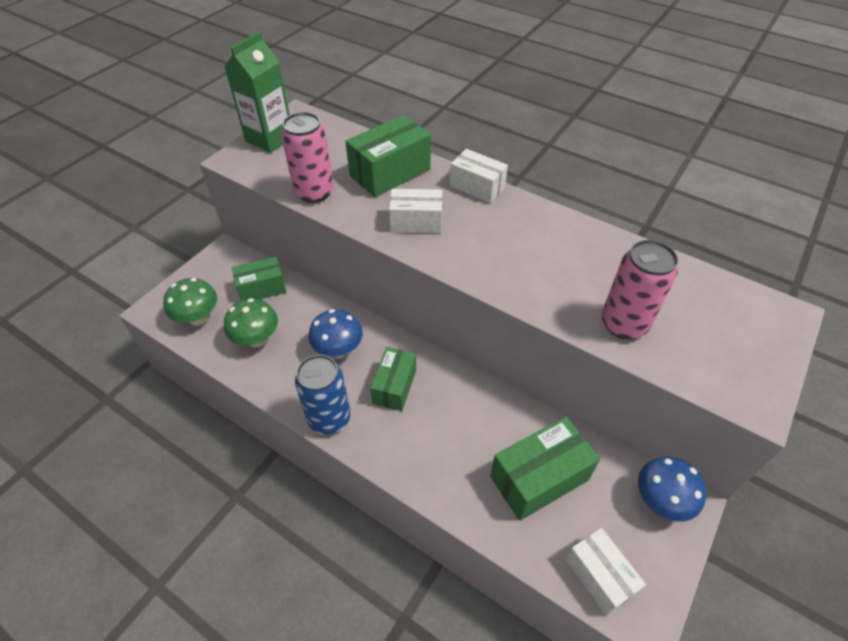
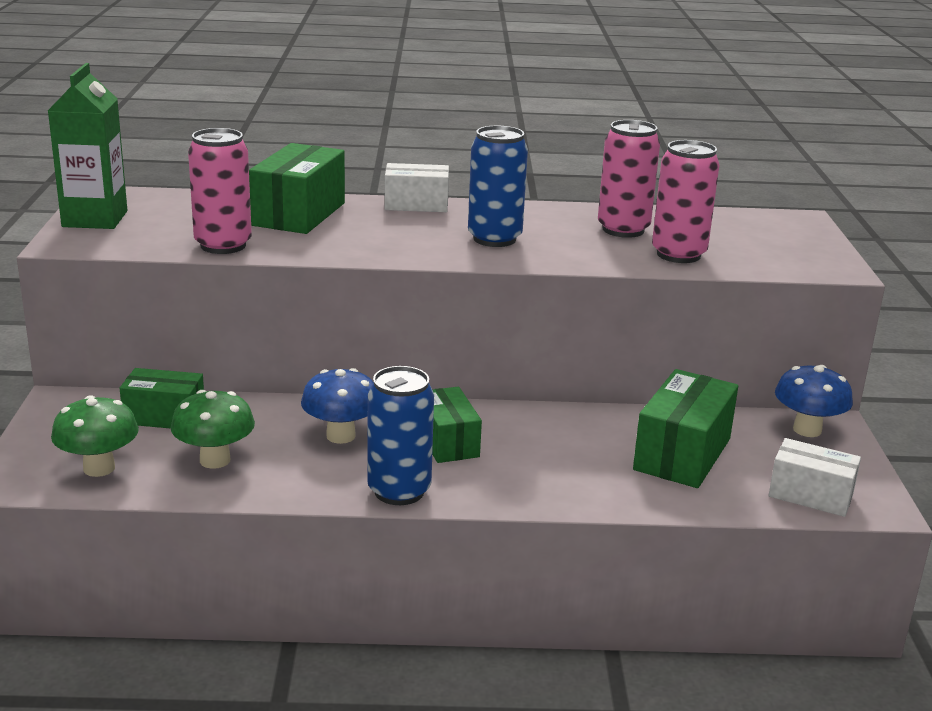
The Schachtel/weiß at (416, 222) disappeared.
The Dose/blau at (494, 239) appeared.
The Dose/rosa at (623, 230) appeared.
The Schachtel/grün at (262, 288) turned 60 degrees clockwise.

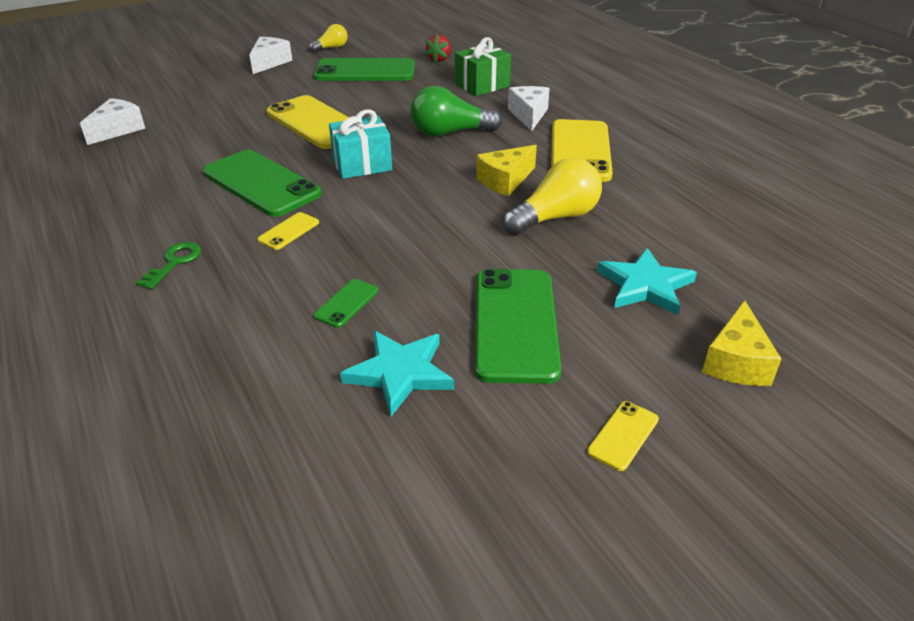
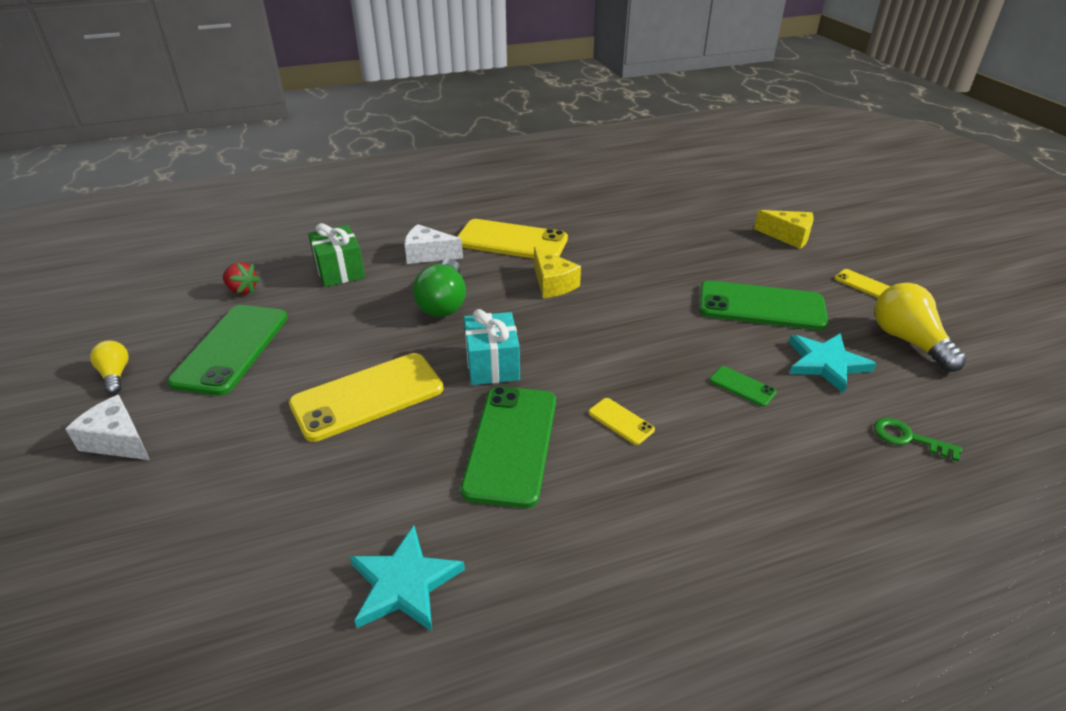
The Käse/weiß at (118, 130) disappeared.
The Schlüssel/grün moved from (174, 262) to (908, 438).
The Glühbirne/gelb moved from (555, 217) to (908, 341).
The Stern/türkis moved from (645, 285) to (404, 583).
The Handy/grün at (261, 183) turned 45 degrees counterclockwise.

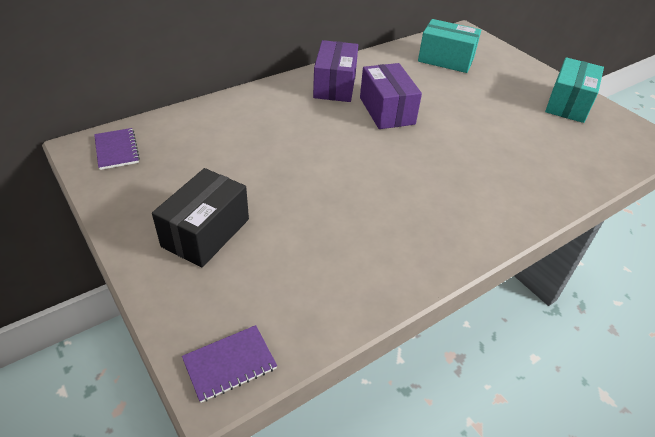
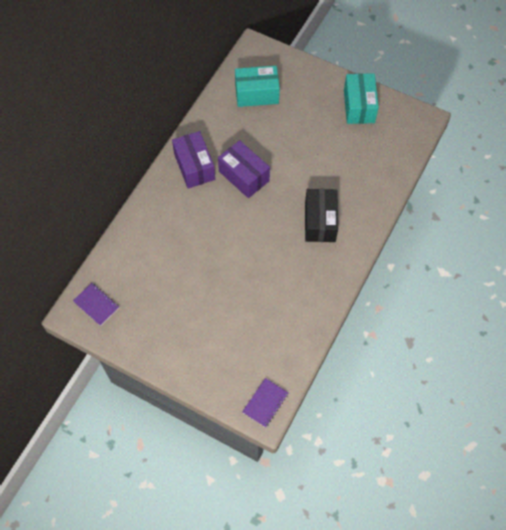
The Schachtel/schwarz moved from (206, 233) to (320, 222).

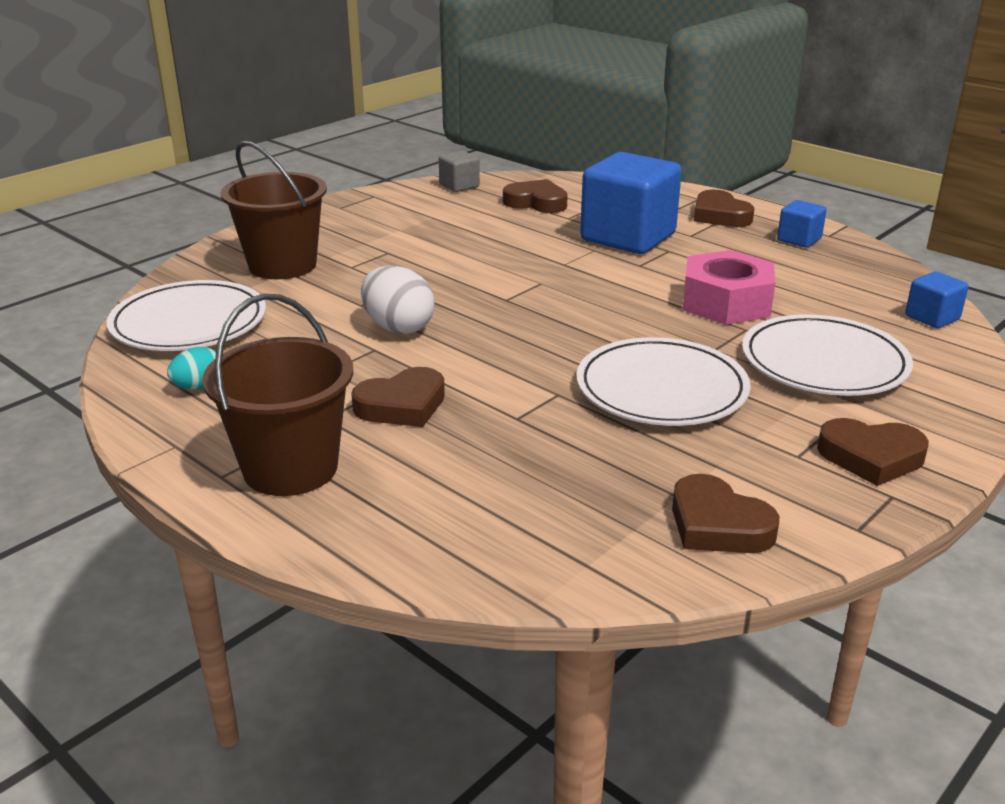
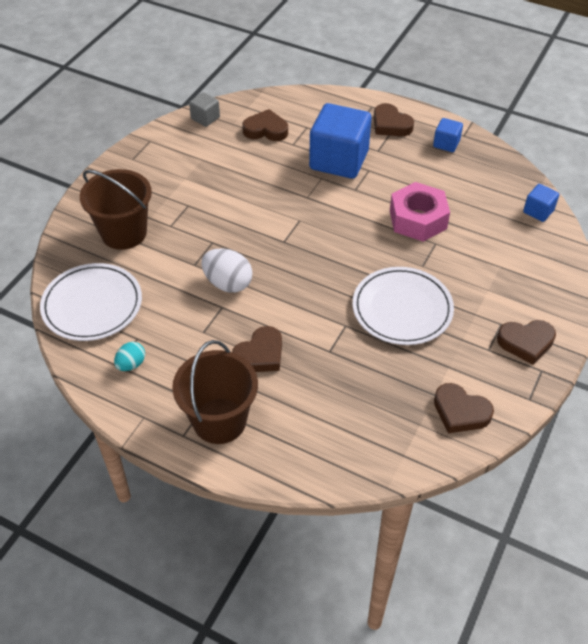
The Teller/weiß at (824, 362) disappeared.

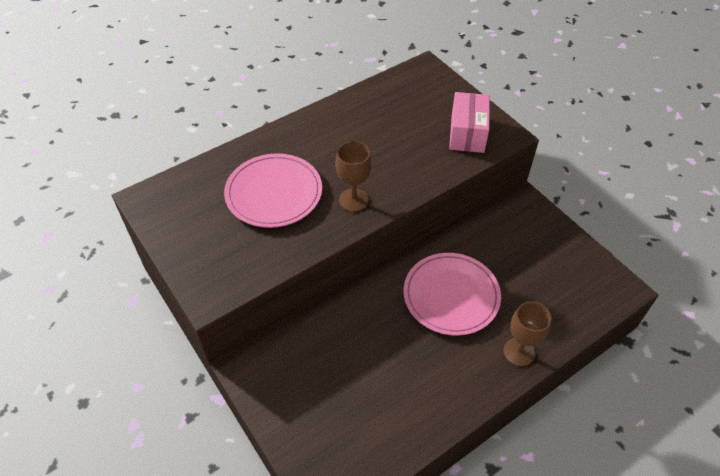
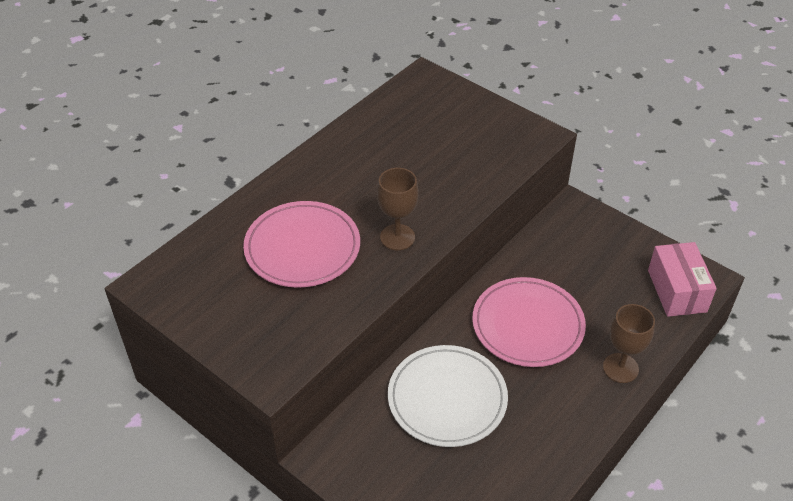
The Teller/weiß at (447, 398) appeared.
The Schachtel/rosa moved from (467, 133) to (677, 291).

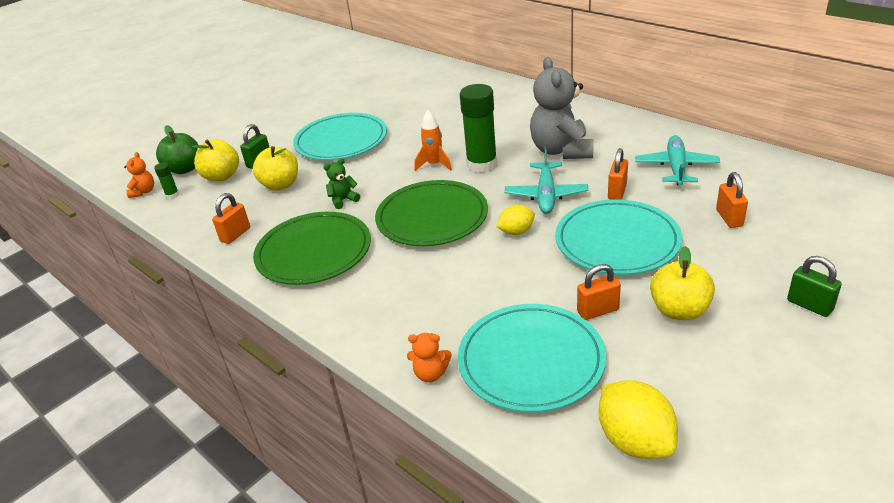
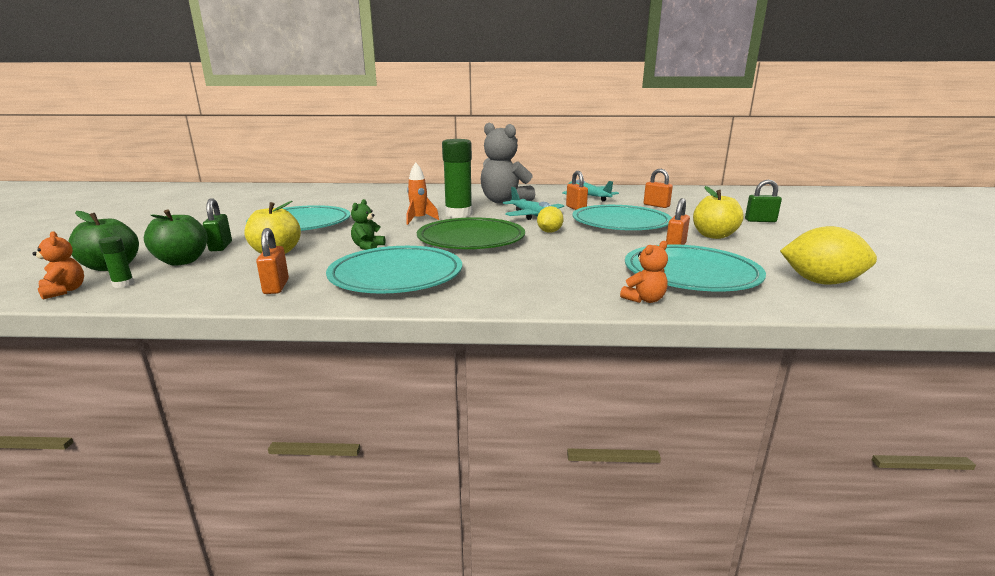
The Apfel/gelb at (221, 176) became the Apfel/grün at (182, 261).
The Teller/grün at (314, 252) became the Teller/türkis at (396, 275).

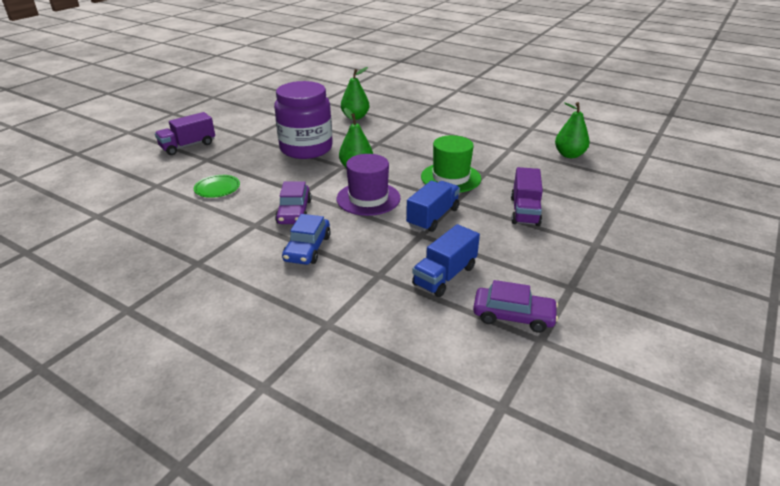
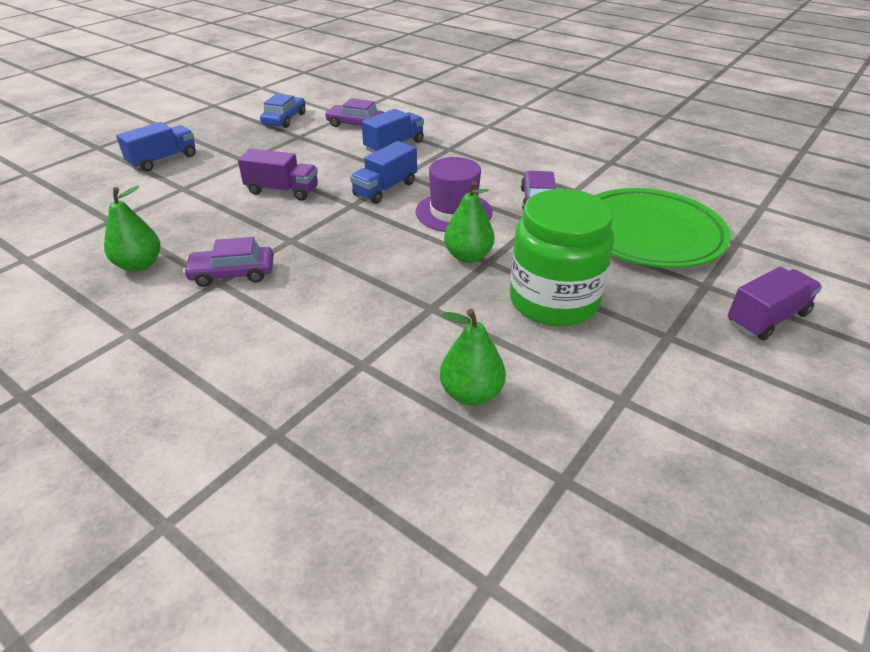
The Hut/grün at (450, 178) disappeared.
The Lastwagen/blau at (163, 160) appeared.
The Auto/lila at (232, 274) appeared.
The Auto/blau moved from (307, 248) to (284, 119).
The Einmachglas/lila at (306, 148) became the Einmachglas/grün at (553, 301).
The Lastwagen/lila at (525, 211) turned 90 degrees clockwise.
The Teller/grün at (217, 188) changed to 2.50 times the size.

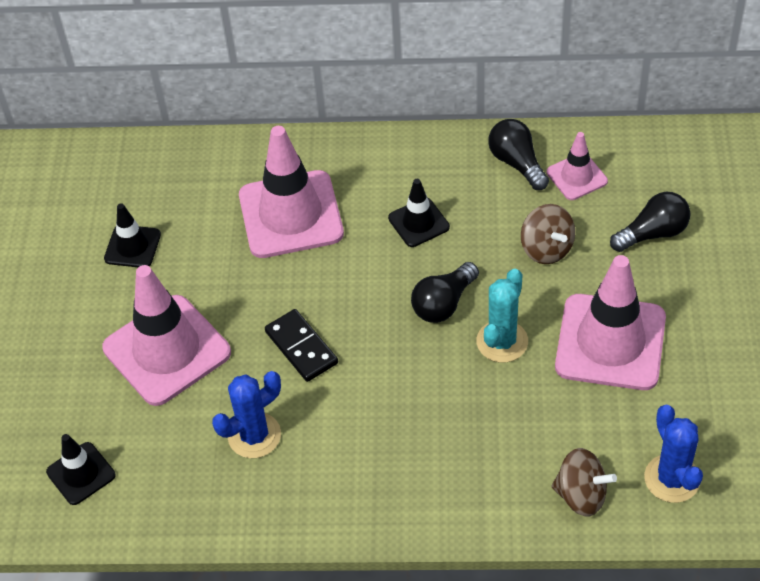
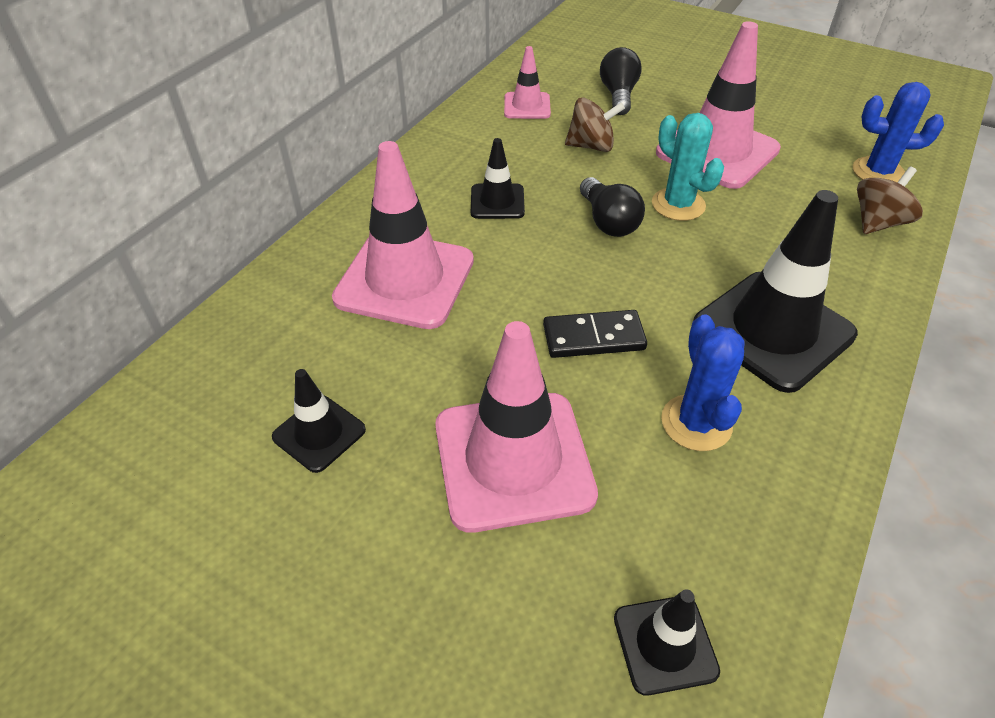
The Glühbirne/schwarz at (517, 163) disappeared.
The Leitkegel/schwarz at (773, 330) appeared.

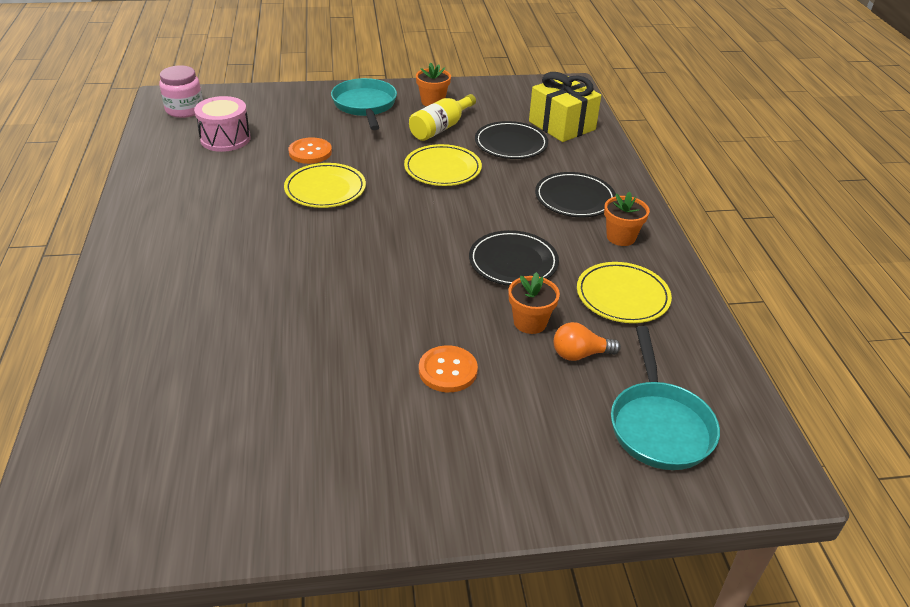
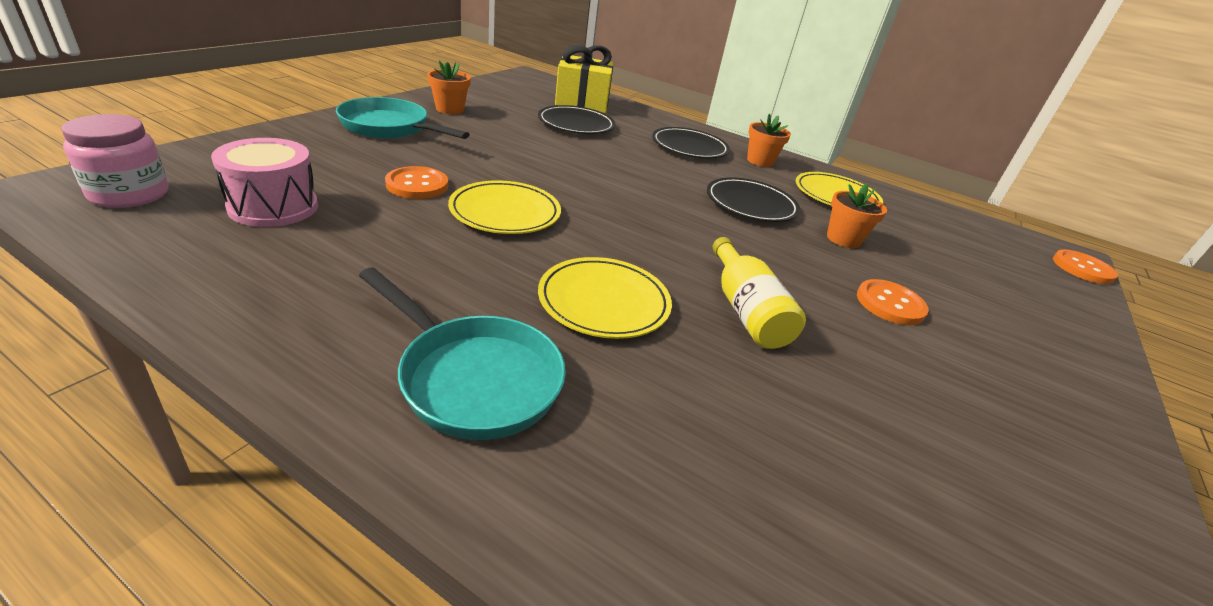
The Glühbirne/orange at (580, 354) disappeared.
The Knopf/orange at (1082, 268) appeared.
The Teller/gelb moved from (442, 169) to (604, 302).
The Flasche/gelb moved from (440, 128) to (745, 310).
The Pfanne/türkis moved from (659, 425) to (474, 378).

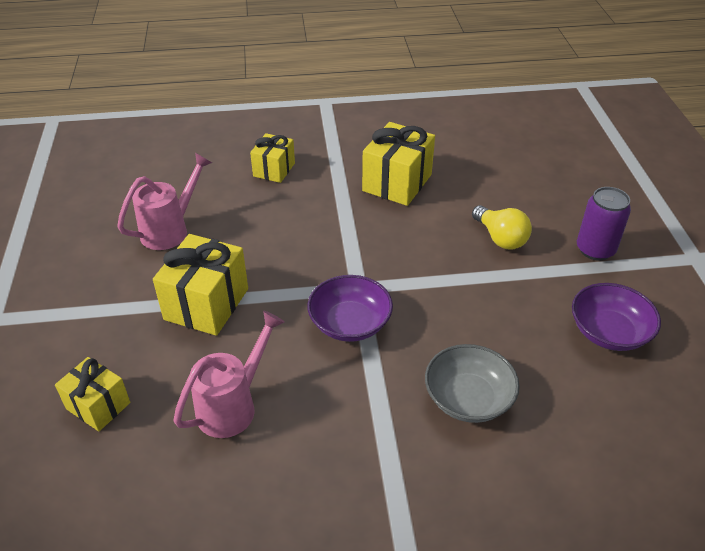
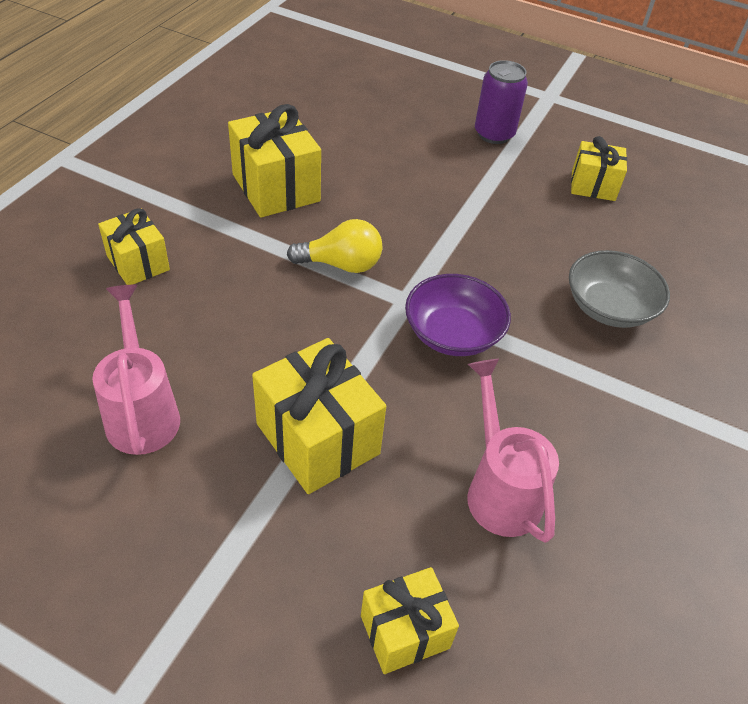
The Glühbirne/gelb moved from (500, 238) to (341, 264).
The Schüssel/lila at (609, 332) was replaced by the Geschenk/gelb at (593, 186).

